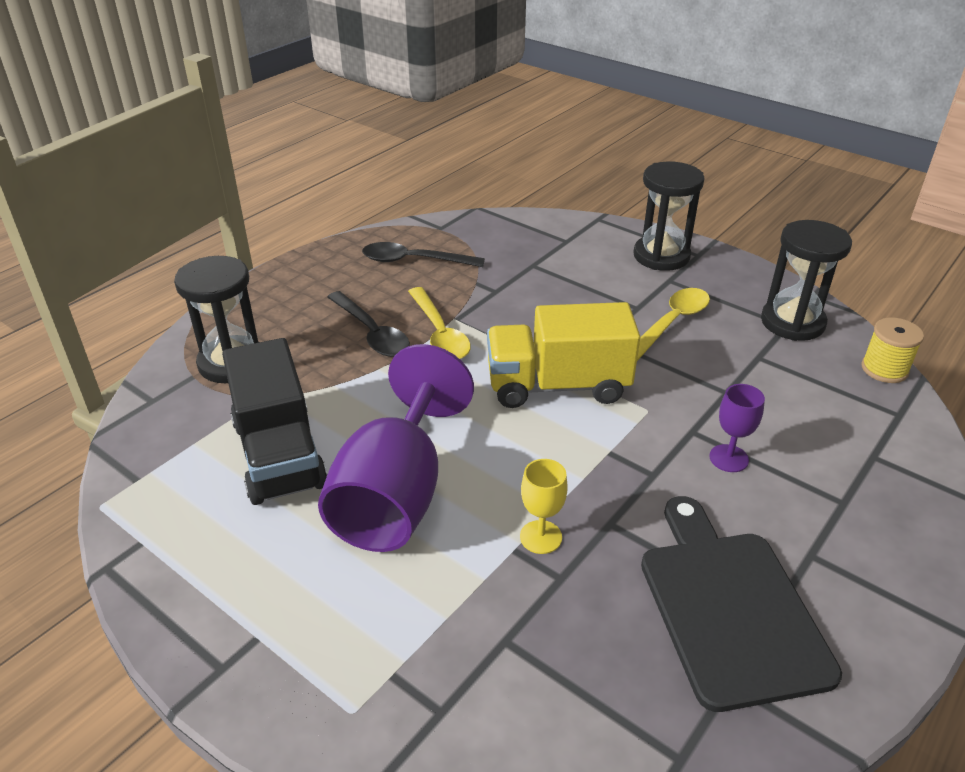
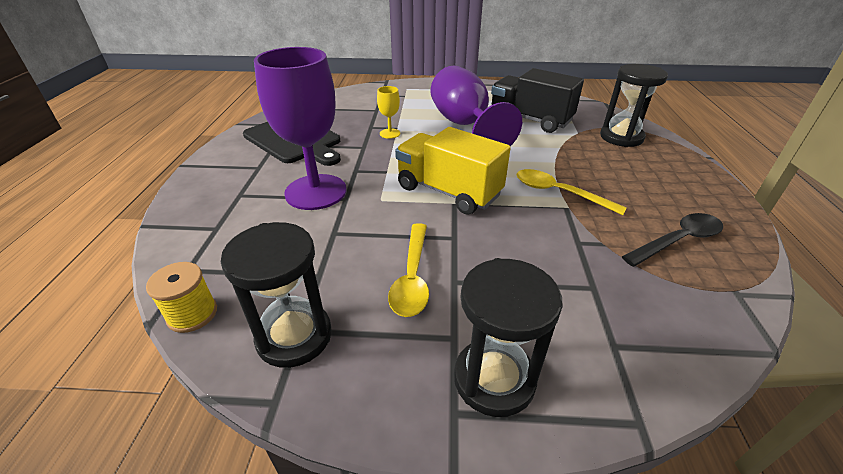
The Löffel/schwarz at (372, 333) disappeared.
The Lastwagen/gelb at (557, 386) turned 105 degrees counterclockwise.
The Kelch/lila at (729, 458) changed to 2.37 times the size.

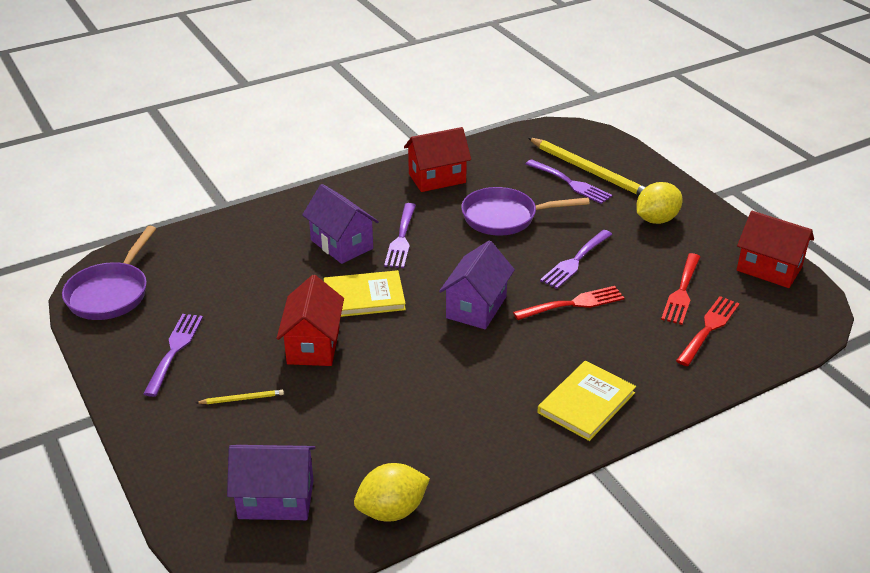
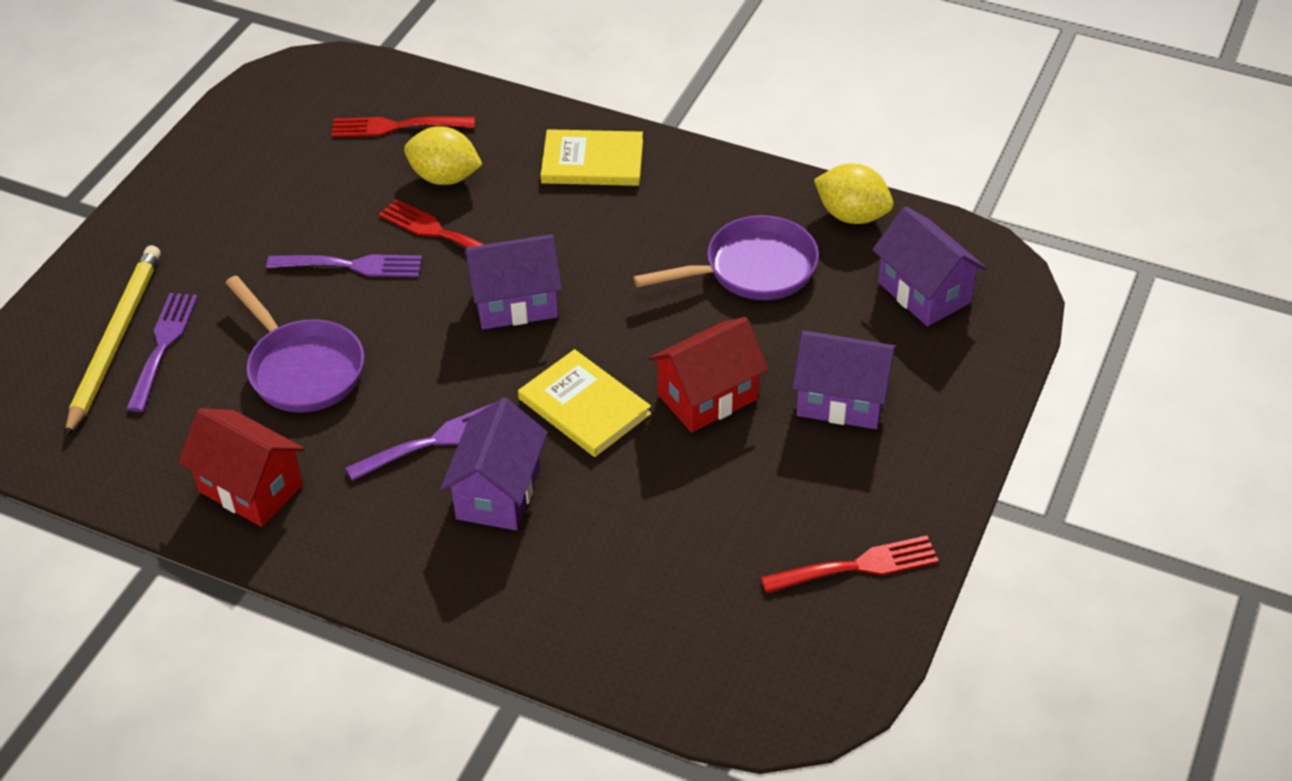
The Gabel/lila at (174, 351) disappeared.
The Haus/rot at (769, 269) disappeared.
The Pfanne/lila moved from (111, 293) to (752, 269).
The Zitrone/gelb moved from (656, 219) to (445, 177).
The Gabel/rot moved from (682, 291) to (856, 566).
The Bleistift/gelb at (241, 399) was replaced by the Haus/lila at (841, 400).

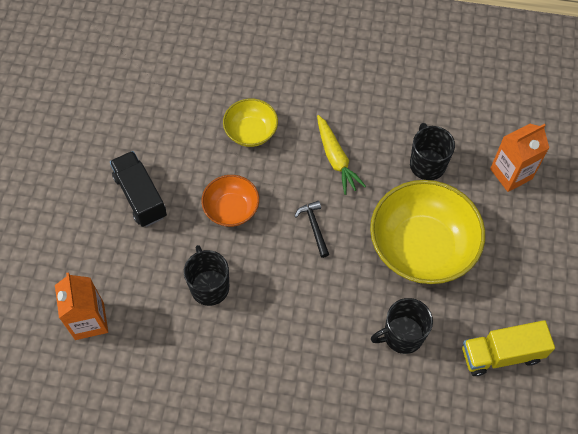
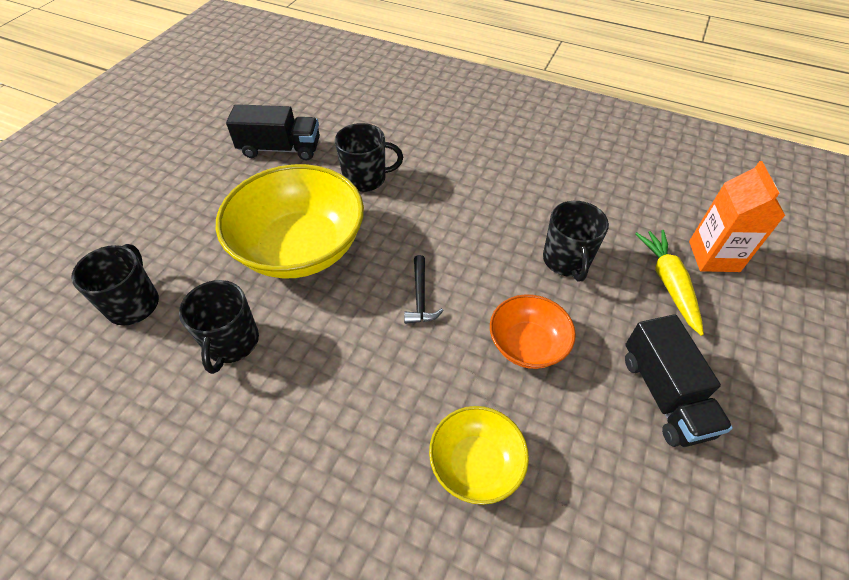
The Karotte/gelb moved from (336, 159) to (668, 283).
The Getränkekarton/orange at (511, 174) was replaced by the Tasse/schwarz at (134, 304).
The Lastwagen/gelb at (501, 354) became the Lastwagen/schwarz at (280, 149).

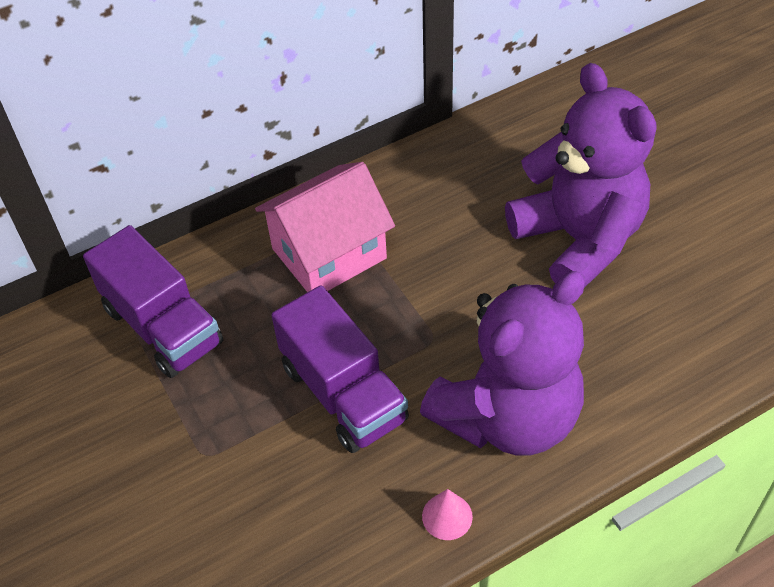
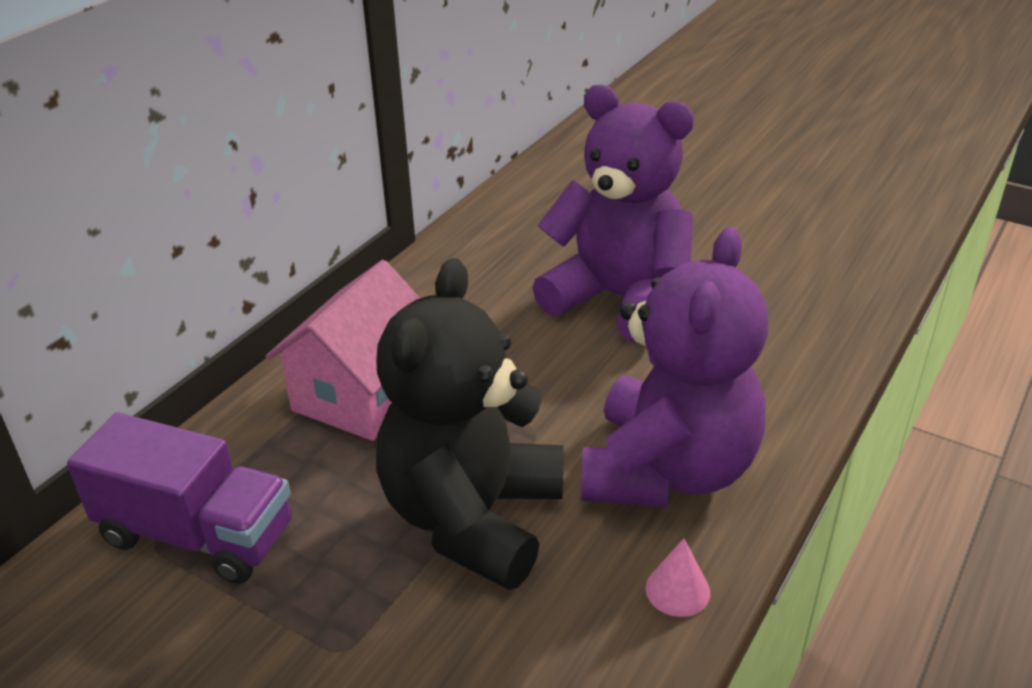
The Lastwagen/lila at (343, 393) was replaced by the Teddybär/schwarz at (472, 518).

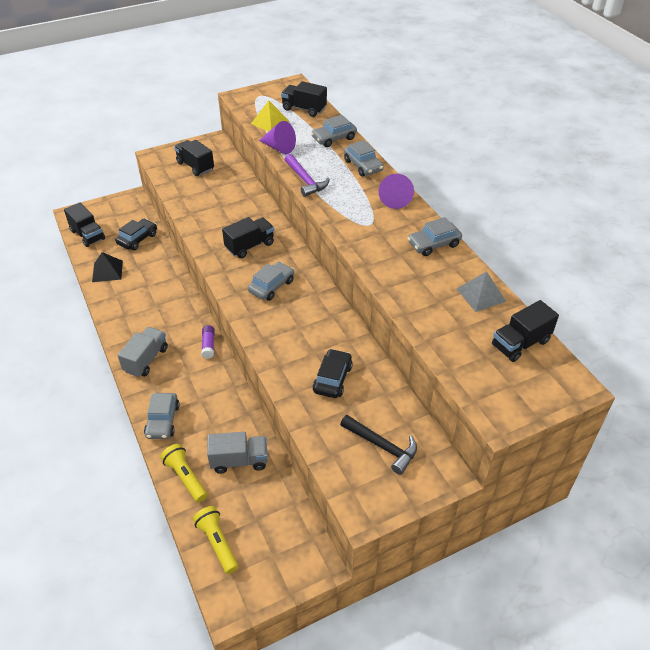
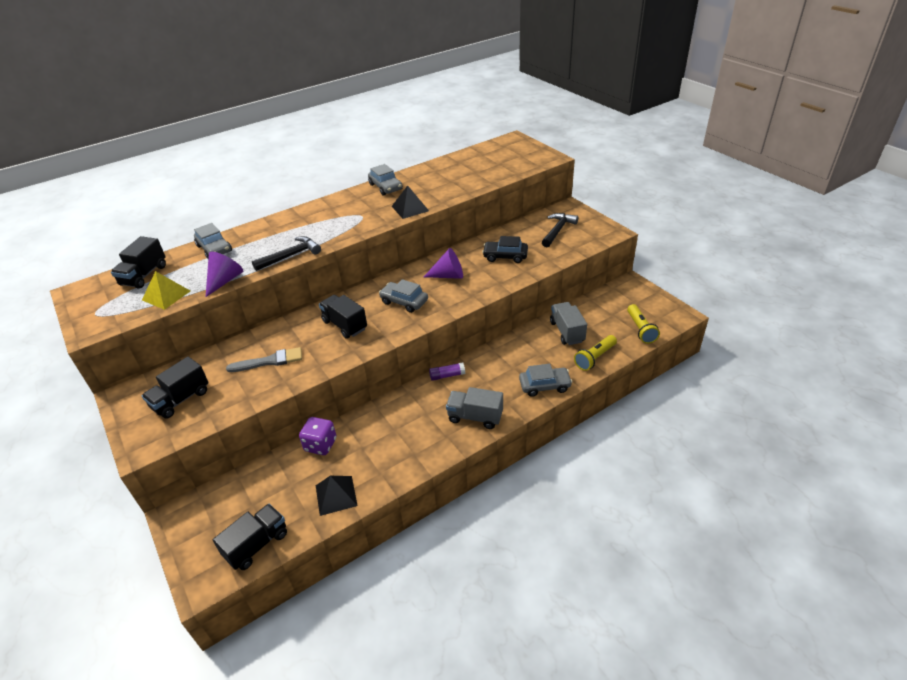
The Auto/schwarz at (137, 239) disappeared.
The Auto/grau at (363, 166) disappeared.
The Pyramide/grau at (481, 295) disappeared.
The Lastwagen/schwarz at (520, 343) disappeared.
The Pinsel/grau at (269, 361) appeared.
The Spielwürfel/lila at (320, 445) appeared.
The Pyramide/schwarz at (410, 208) appeared.
The Kegel/lila moved from (395, 199) to (448, 275).
The Hammer/lila at (305, 180) became the Hammer/schwarz at (290, 256).
The Taschenlampe/gelb at (217, 543) turned 60 degrees counterclockwise.

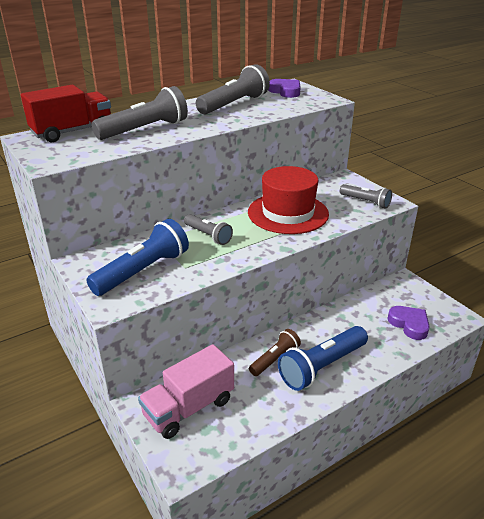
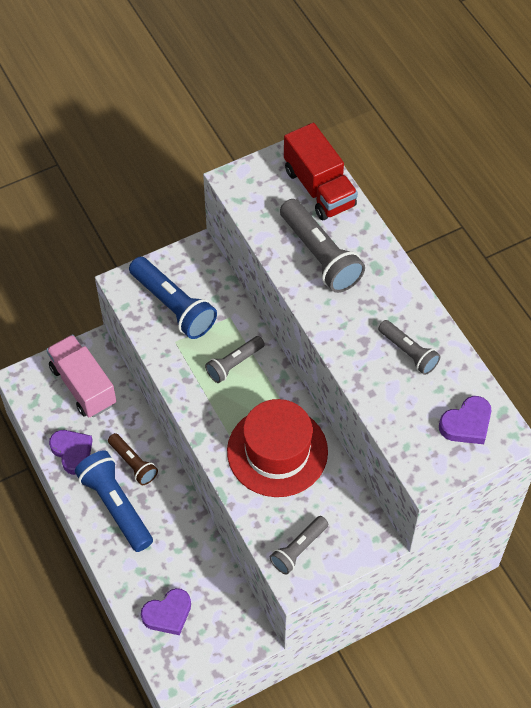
The Herz/lila at (72, 452) appeared.
The Taschenlampe/grau at (234, 104) changed to 0.60 times the size.

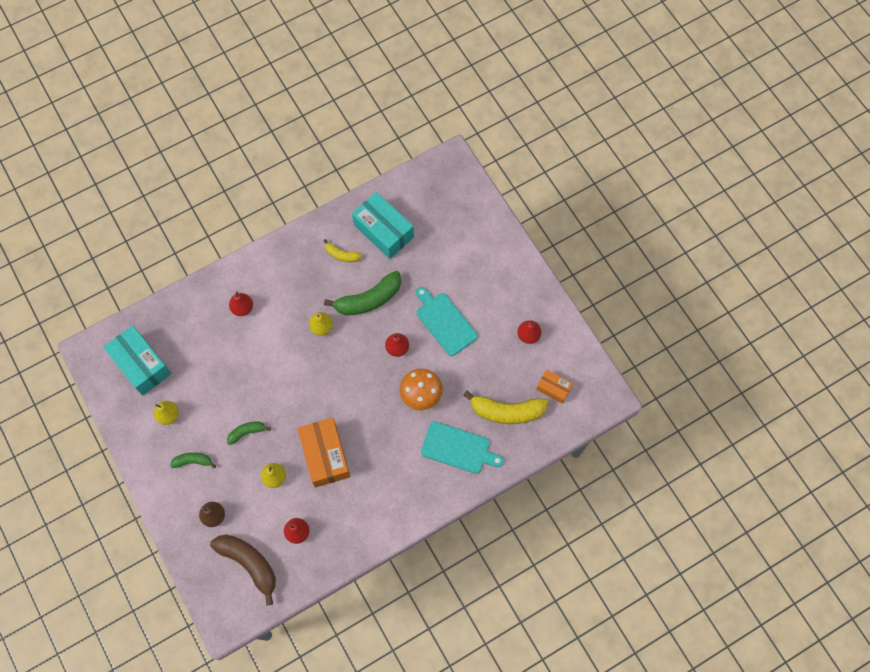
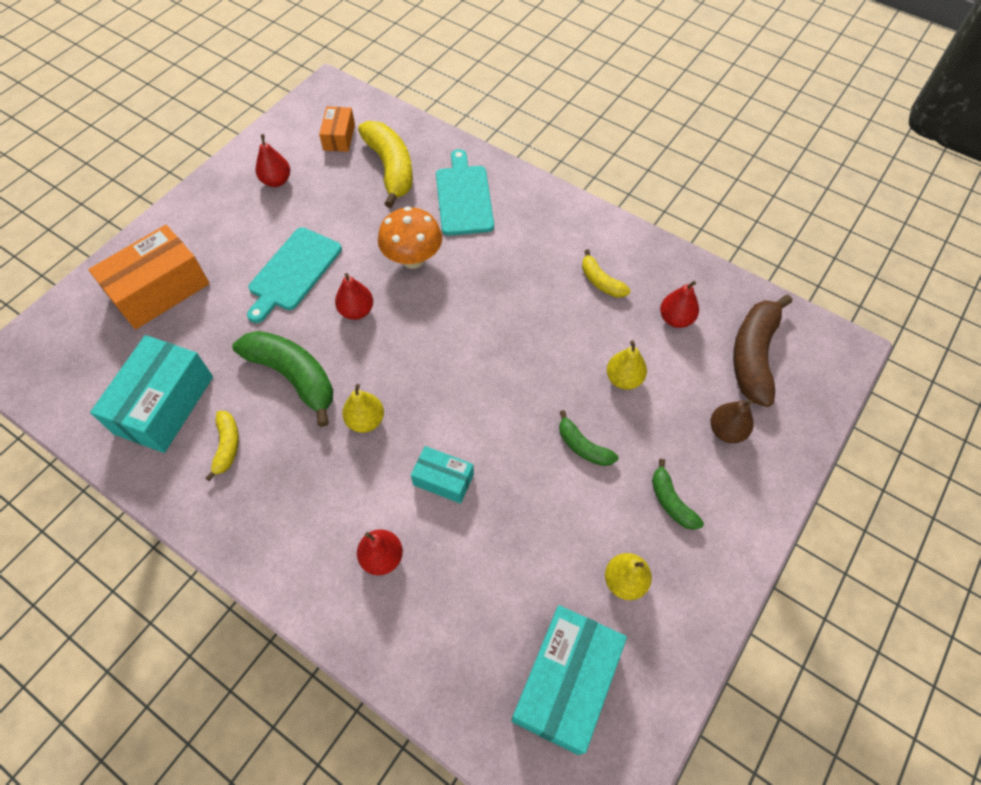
The Schachtel/türkis at (443, 479) appeared.
The Banane/gelb at (601, 281) appeared.
The Schachtel/orange moved from (325, 455) to (160, 290).

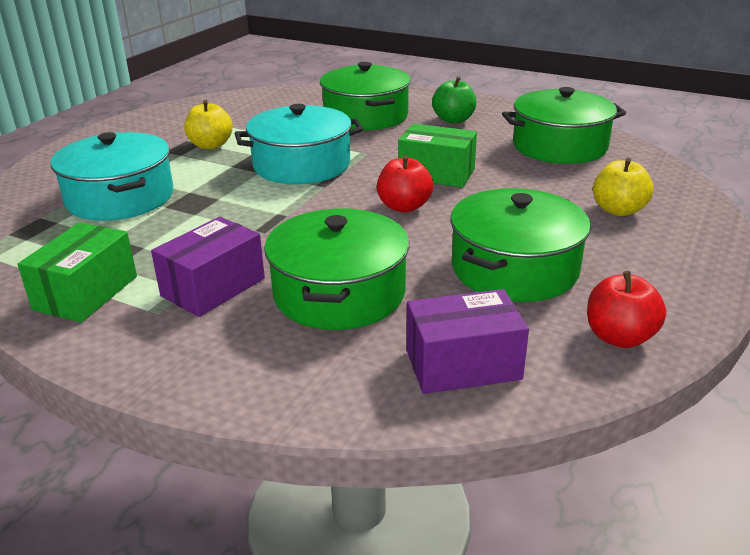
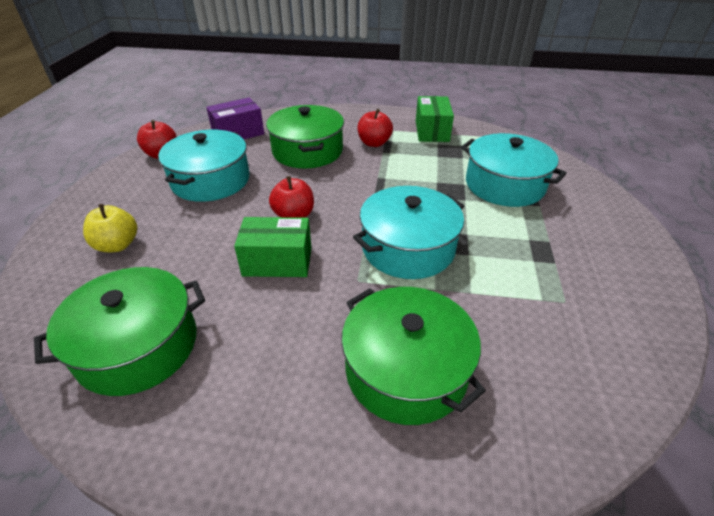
The Apfel/gelb at (210, 145) disappeared.
The Apfel/grün at (453, 120) disappeared.
The Schachtel/lila at (213, 287) was replaced by the Apfel/rot at (374, 143).
The Kochtopf/grün at (514, 268) became the Kochtopf/türkis at (211, 180).

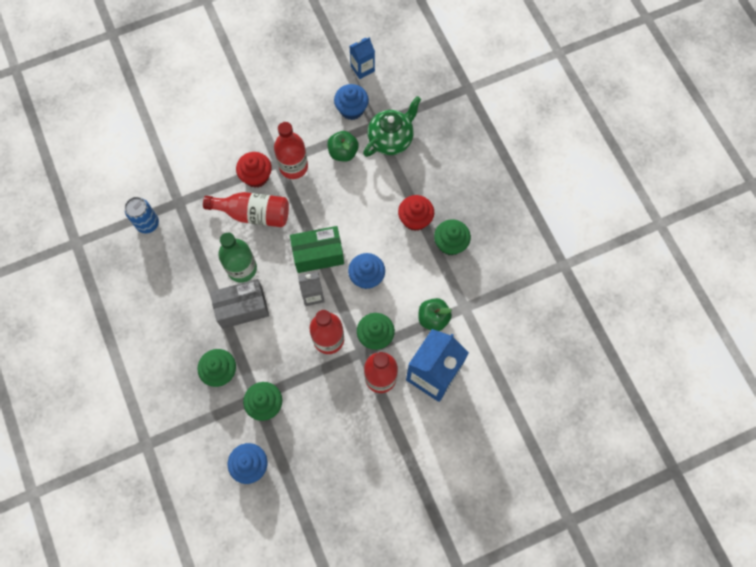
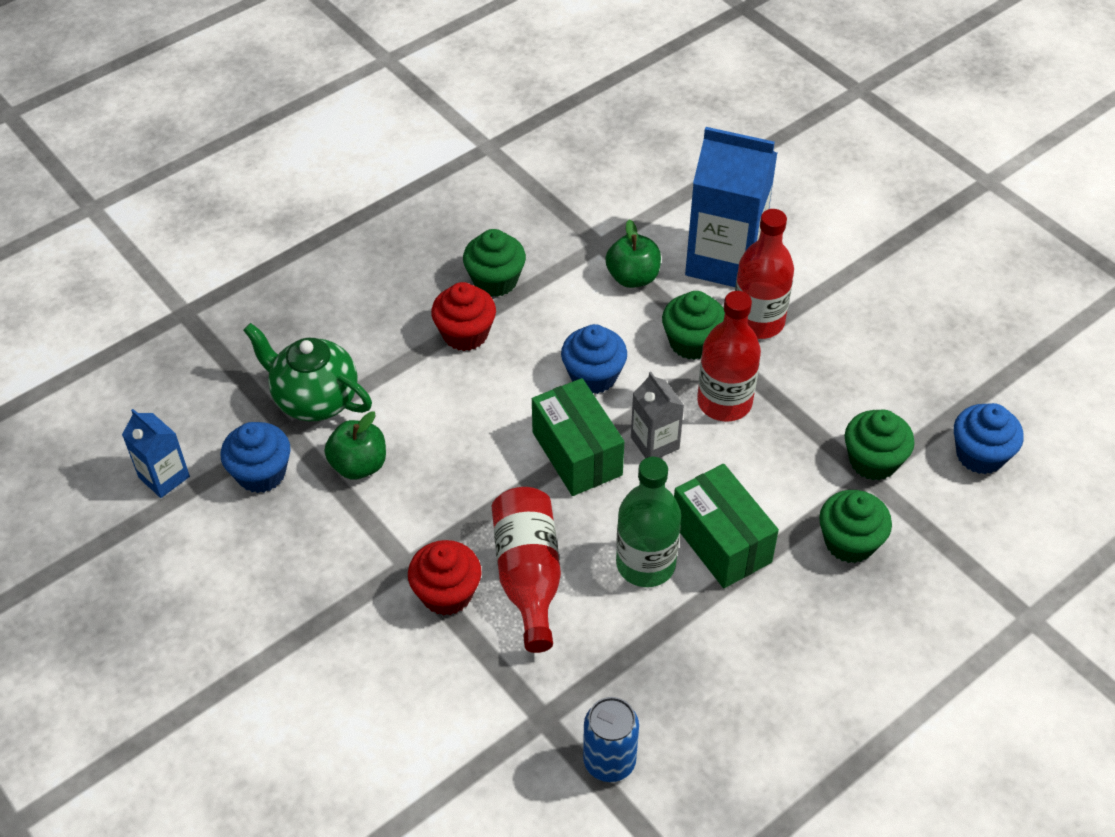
The Flasche/rot at (293, 166) disappeared.
The Schachtel/grau at (242, 308) became the Schachtel/grün at (721, 542).

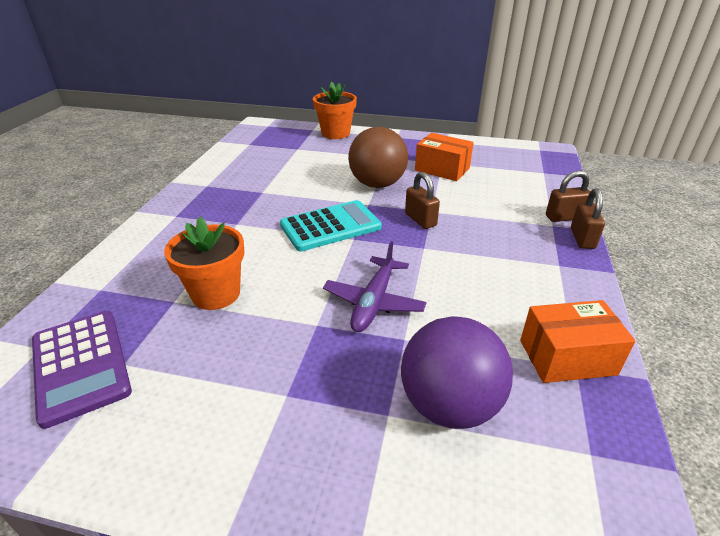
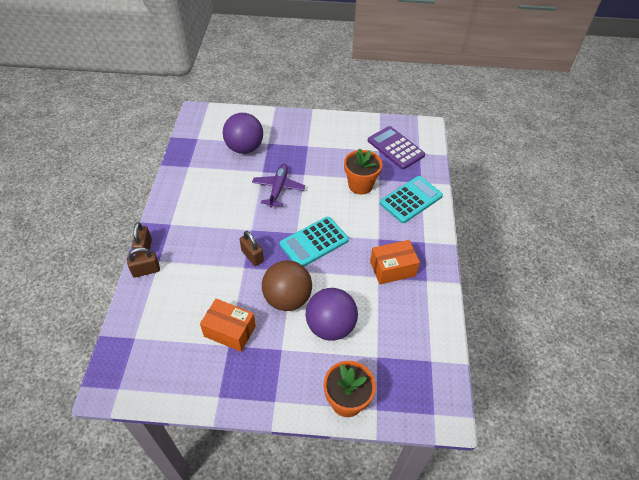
The Ball/lila at (330, 326) appeared.
The Taschenrechner/türkis at (411, 199) appeared.
The Schachtel/orange moved from (567, 357) to (392, 269).

